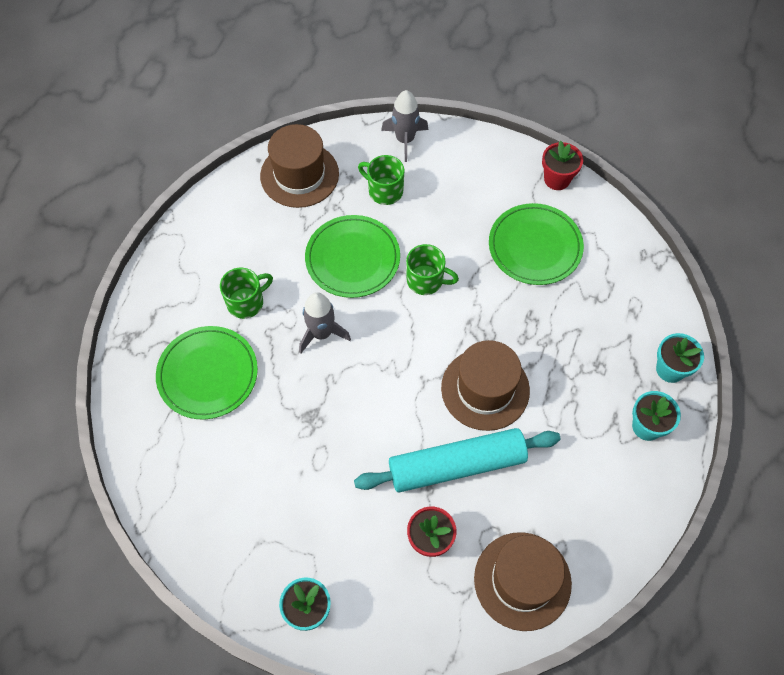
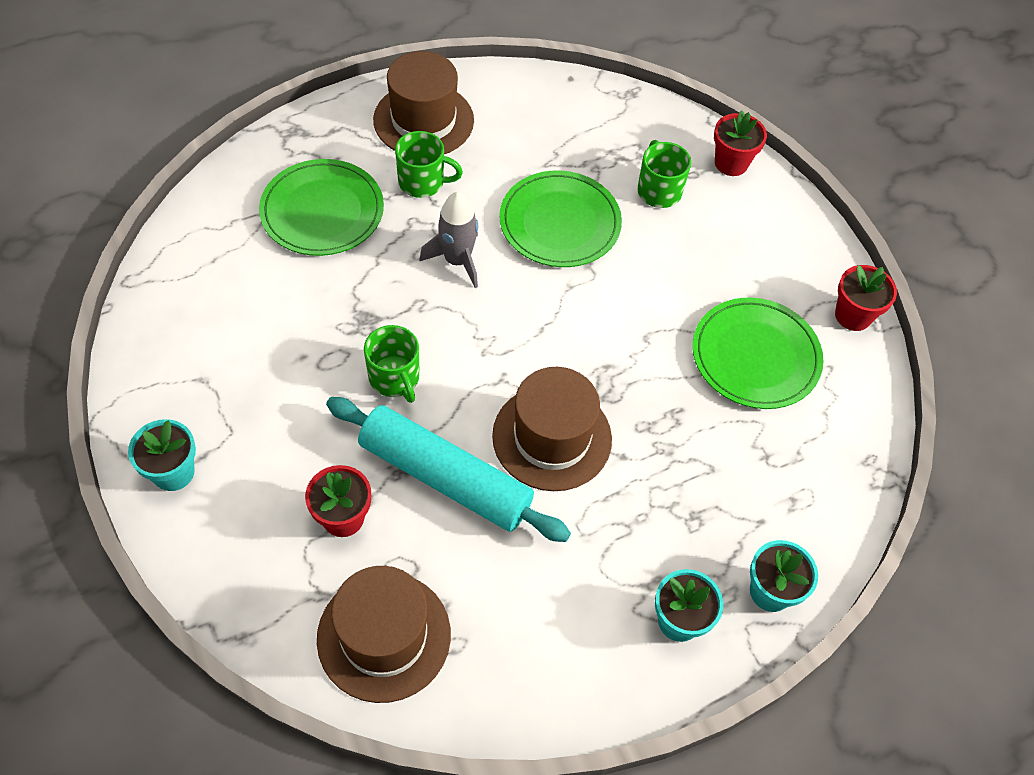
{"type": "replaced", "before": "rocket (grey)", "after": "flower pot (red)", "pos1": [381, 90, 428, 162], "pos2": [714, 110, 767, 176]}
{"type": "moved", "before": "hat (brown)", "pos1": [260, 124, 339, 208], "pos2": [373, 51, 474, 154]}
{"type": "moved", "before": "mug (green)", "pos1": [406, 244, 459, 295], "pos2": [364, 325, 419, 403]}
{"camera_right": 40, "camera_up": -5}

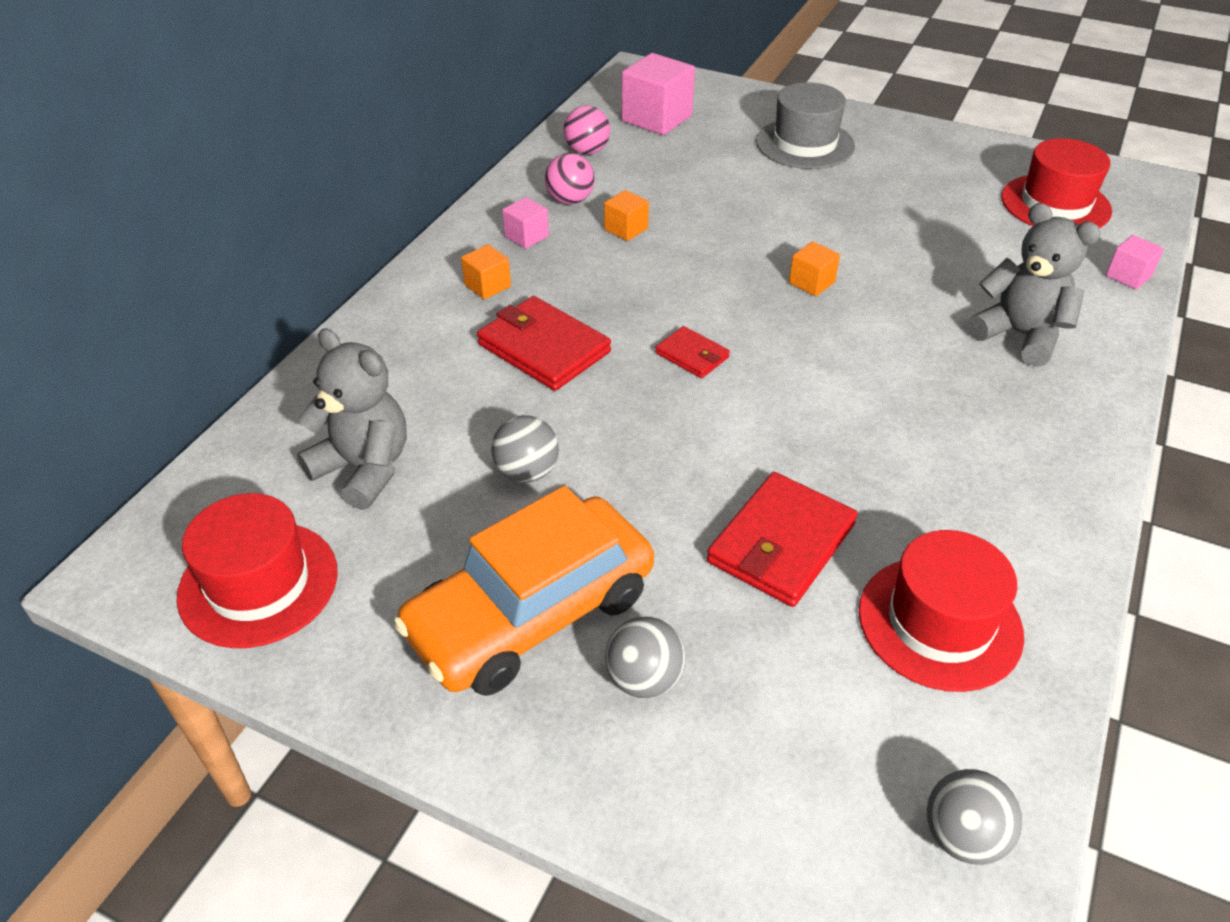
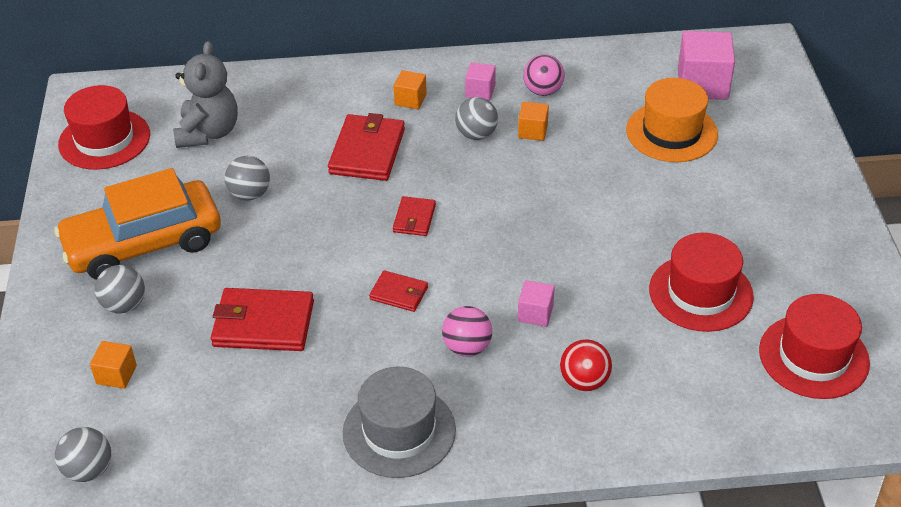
{"type": "moved", "before": "hat (grey)", "pos1": [756, 82, 855, 169], "pos2": [343, 367, 456, 478]}
{"type": "moved", "before": "ball (pink)", "pos1": [564, 105, 610, 155], "pos2": [442, 306, 492, 357]}
{"type": "replaced", "before": "teddy bear (grey)", "after": "ball (red)", "pos1": [968, 203, 1101, 367], "pos2": [560, 339, 612, 391]}
{"type": "moved", "before": "cube (pink)", "pos1": [1106, 235, 1164, 289], "pos2": [518, 280, 555, 327]}
{"type": "moved", "before": "cube (orange)", "pos1": [789, 241, 840, 296], "pos2": [90, 341, 137, 389]}
{"type": "turned", "before": "car (orange)", "pos1": [394, 486, 654, 696], "pos2": [54, 168, 221, 280], "turn": -45}
{"type": "moved", "before": "hat (red)", "pos1": [859, 530, 1024, 692], "pos2": [649, 233, 754, 332]}
{"type": "added", "after": "hat (orange)", "pos2": [626, 78, 718, 162]}
{"type": "added", "after": "ball (grey)", "pos2": [455, 97, 498, 140]}
{"type": "added", "after": "wallet (red)", "pos2": [369, 270, 428, 312]}
{"camera_right": 60, "camera_up": 0}

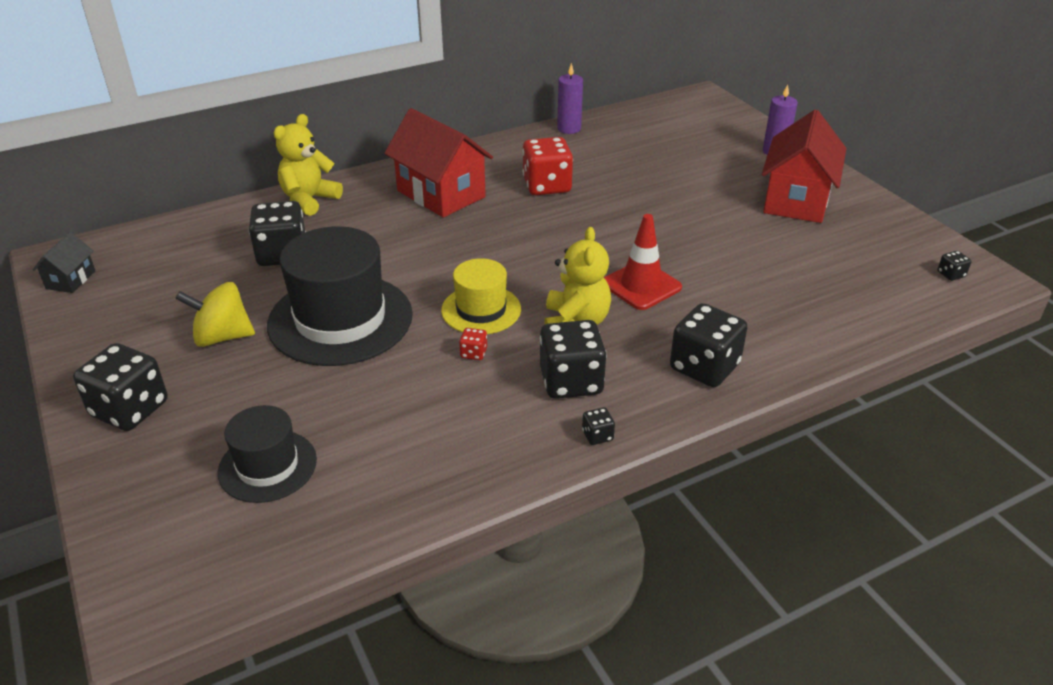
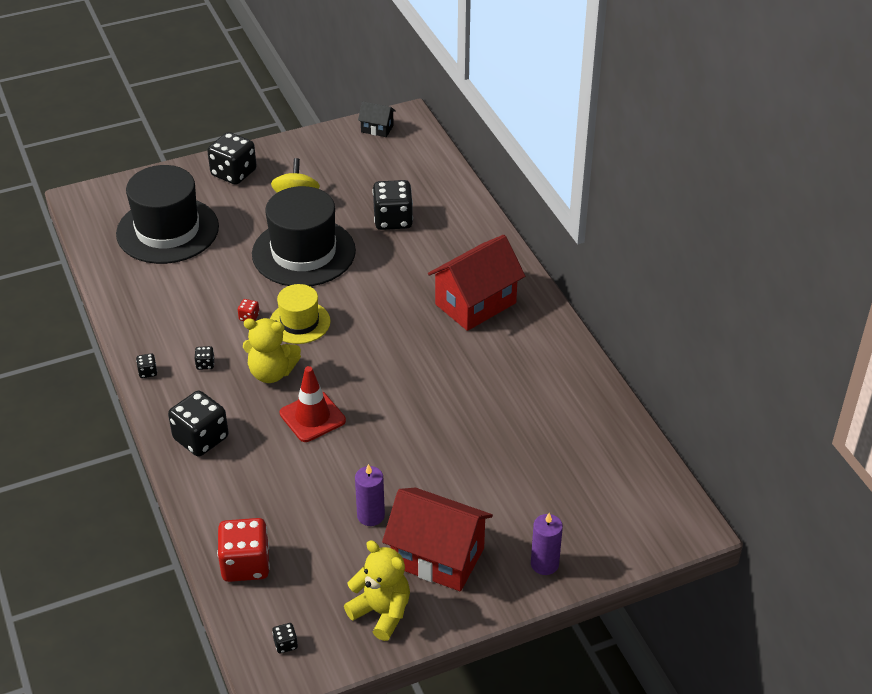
{"type": "moved", "before": "candle (purple)", "pos1": [557, 63, 583, 134], "pos2": [355, 464, 385, 526]}
{"type": "moved", "before": "teddy bear (yellow)", "pos1": [274, 114, 343, 216], "pos2": [344, 540, 410, 641]}
{"type": "moved", "before": "dice (red)", "pos1": [522, 137, 573, 195], "pos2": [217, 518, 270, 582]}
{"type": "resized", "before": "dice (black)", "pos1": [540, 320, 607, 399], "pos2": [194, 346, 214, 370], "scale": 0.43}
{"type": "resized", "before": "hat (black)", "pos1": [218, 405, 317, 503], "pos2": [116, 165, 219, 264], "scale": 1.77}
{"camera_right": 95, "camera_up": 5}

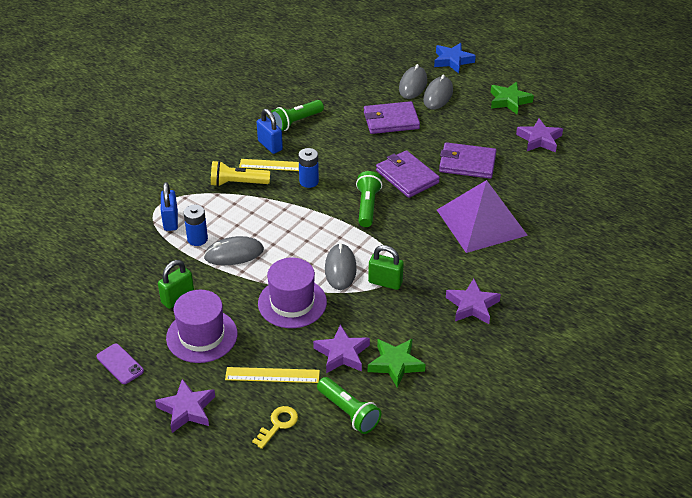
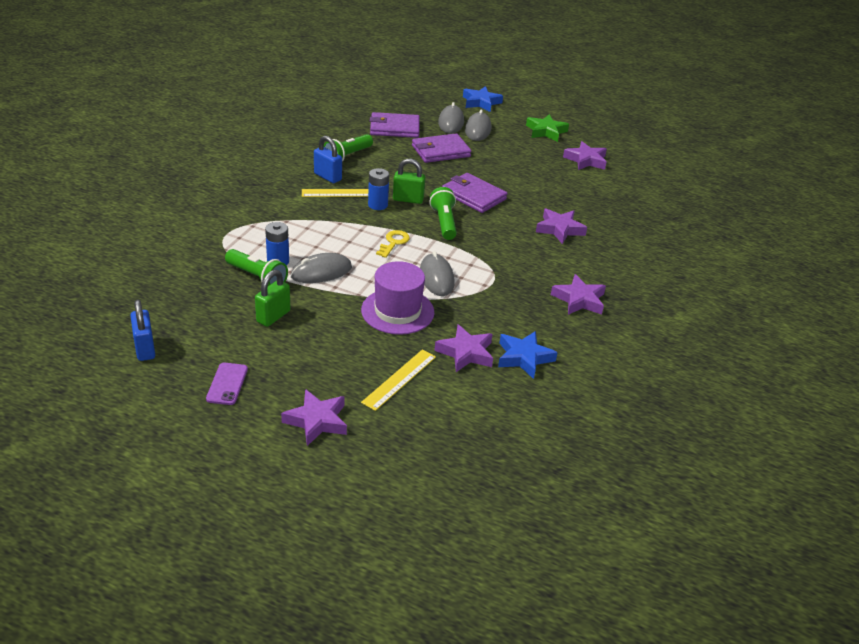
{"type": "moved", "before": "wallet (purple)", "pos1": [439, 142, 497, 179], "pos2": [370, 112, 420, 138]}
{"type": "removed", "before": "flashlight (yellow)", "pos1": [211, 160, 270, 187]}
{"type": "replaced", "before": "pyramid (purple)", "after": "star (purple)", "pos1": [437, 180, 528, 253], "pos2": [536, 208, 587, 244]}
{"type": "moved", "before": "padlock (blue)", "pos1": [161, 182, 178, 231], "pos2": [130, 300, 155, 361]}
{"type": "moved", "before": "padlock (green)", "pos1": [368, 245, 404, 290], "pos2": [393, 158, 425, 204]}
{"type": "removed", "before": "hat (purple)", "pos1": [166, 290, 237, 363]}
{"type": "recoloured", "before": "star (green)", "after": "star (blue)", "pos1": [368, 339, 426, 388], "pos2": [498, 331, 558, 379]}
{"type": "turned", "before": "phone (purple)", "pos1": [96, 344, 144, 384], "pos2": [206, 363, 248, 405], "turn": 60}
{"type": "turned", "before": "ruler (yellow)", "pos1": [225, 367, 320, 383], "pos2": [361, 350, 436, 411], "turn": -45}
{"type": "moved", "before": "flashlight (green)", "pos1": [317, 377, 381, 434], "pos2": [225, 249, 288, 287]}
{"type": "moved", "before": "key (yellow)", "pos1": [252, 406, 298, 449], "pos2": [376, 230, 410, 258]}
{"camera_right": -15, "camera_up": -5}

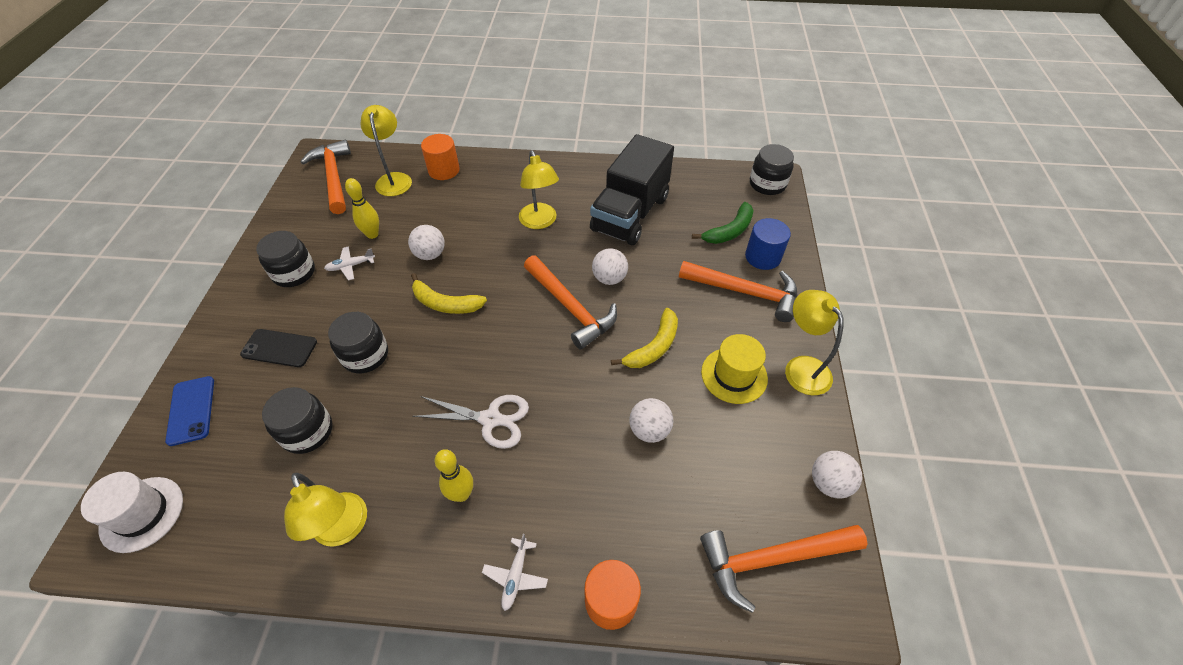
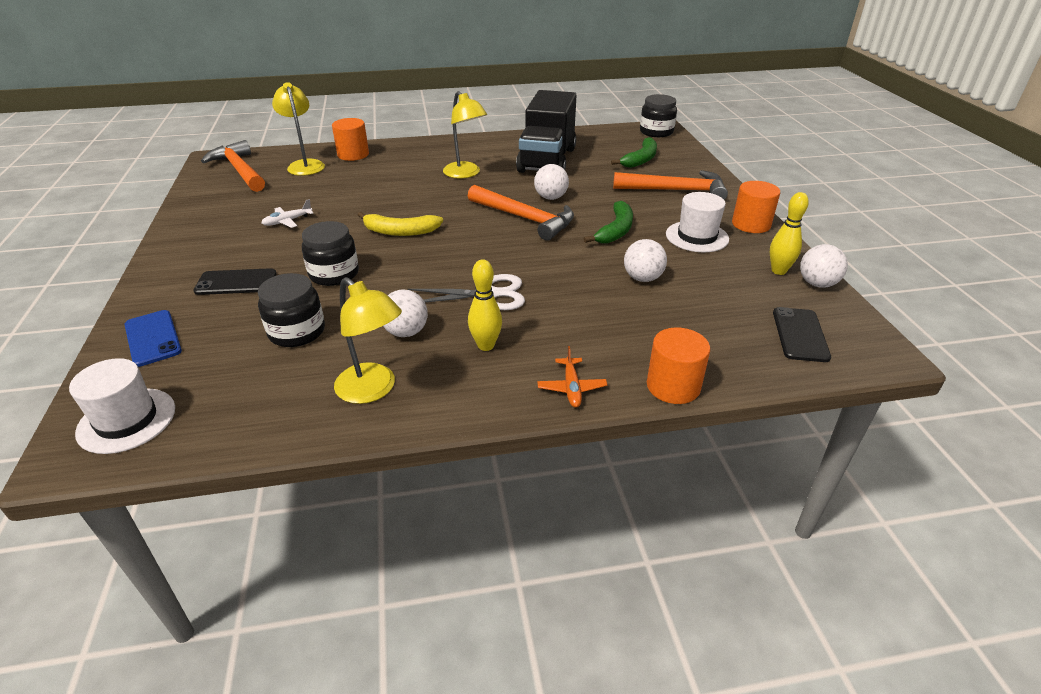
{"type": "moved", "before": "bowling pin (yellow)", "pos1": [345, 178, 379, 239], "pos2": [770, 192, 809, 275]}
{"type": "removed", "before": "cylinder (blue)", "pos1": [745, 218, 791, 270]}
{"type": "moved", "before": "ball (white)", "pos1": [408, 225, 445, 260], "pos2": [383, 290, 428, 337]}
{"type": "removed", "before": "jar (black)", "pos1": [256, 231, 315, 287]}
{"type": "replaced", "before": "lamp (yellow)", "after": "cylinder (orange)", "pos1": [785, 290, 844, 395], "pos2": [732, 181, 780, 233]}
{"type": "recoloured", "before": "banana (yellow)", "after": "banana (green)", "pos1": [611, 308, 678, 368], "pos2": [584, 201, 633, 243]}
{"type": "recoloured", "before": "hat (yellow)", "after": "hat (white)", "pos1": [701, 334, 768, 404], "pos2": [666, 192, 729, 252]}
{"type": "replaced", "before": "hammer (orange)", "after": "phone (black)", "pos1": [700, 525, 867, 613], "pos2": [773, 307, 831, 362]}
{"type": "recoloured", "before": "plane (white)", "after": "plane (orange)", "pos1": [482, 534, 548, 611], "pos2": [537, 346, 607, 408]}
{"camera_right": -15, "camera_up": -15}

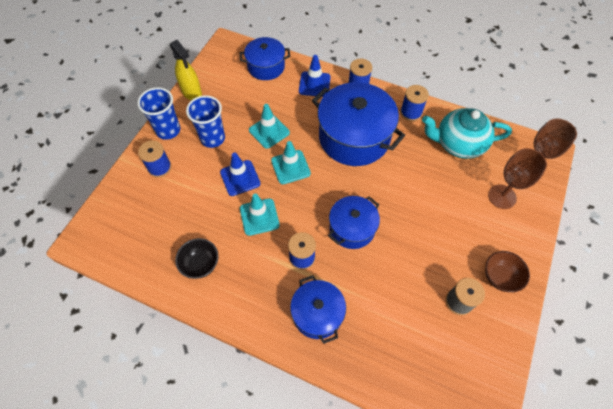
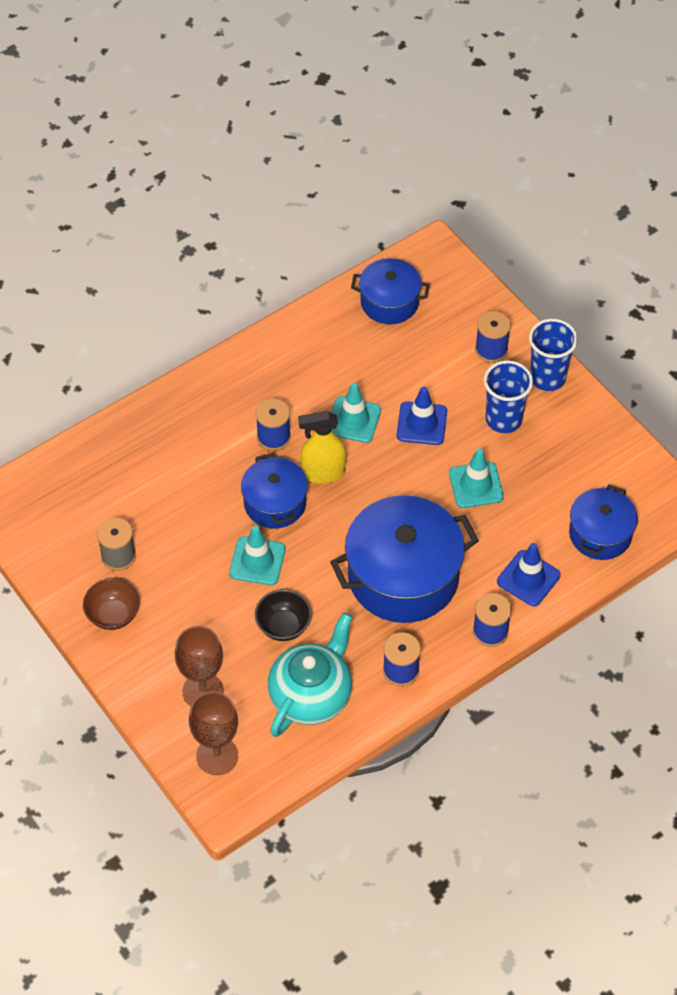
{"type": "moved", "before": "spray bottle (yellow)", "pos1": [170, 40, 202, 100], "pos2": [298, 411, 346, 484]}
{"type": "moved", "before": "traffic cone (turquoise)", "pos1": [271, 141, 311, 184], "pos2": [229, 526, 285, 585]}
{"type": "moved", "before": "bowl (black)", "pos1": [175, 238, 219, 279], "pos2": [255, 589, 312, 641]}
{"type": "moved", "before": "pot (blue)", "pos1": [290, 275, 346, 344], "pos2": [351, 258, 430, 324]}
{"camera_right": 120, "camera_up": -5}

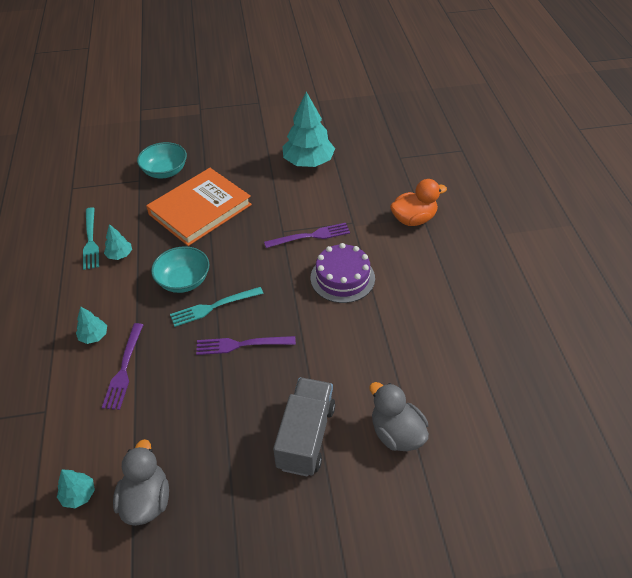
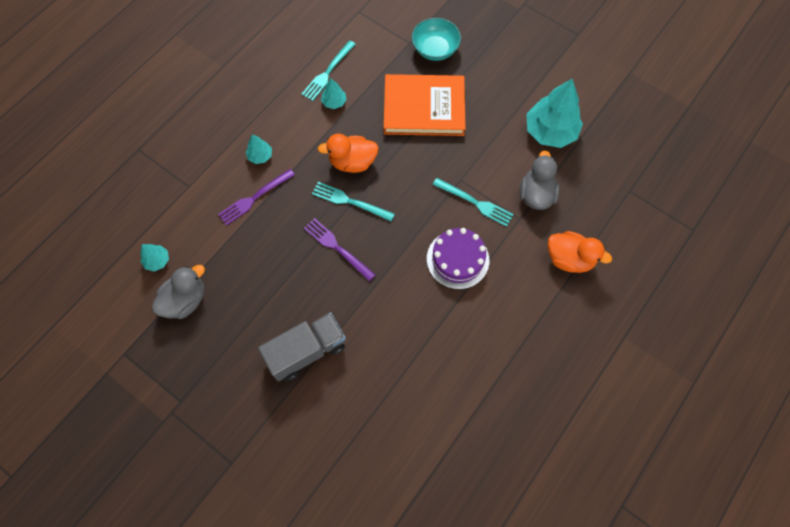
{"type": "recoloured", "before": "fork (purple)", "after": "fork (turquoise)", "pos1": [264, 223, 350, 248], "pos2": [433, 178, 514, 227]}
{"type": "replaced", "before": "bowl (turquoise)", "after": "duck (orange)", "pos1": [151, 246, 209, 293], "pos2": [318, 134, 379, 173]}
{"type": "moved", "before": "duck (grey)", "pos1": [369, 382, 429, 451], "pos2": [519, 150, 559, 210]}
{"camera_right": 45, "camera_up": 20}

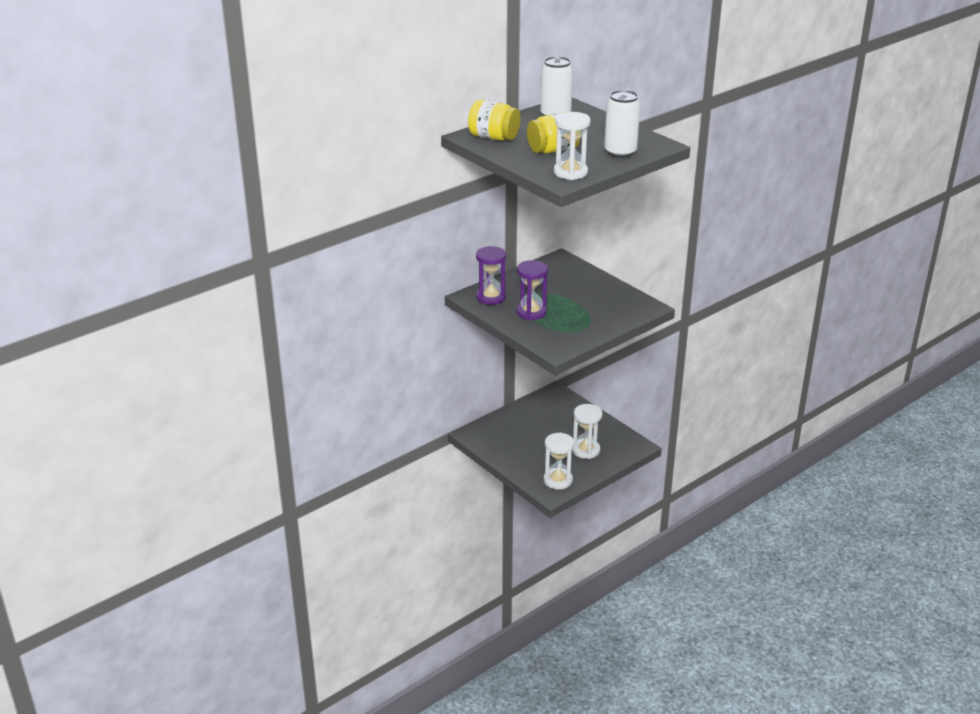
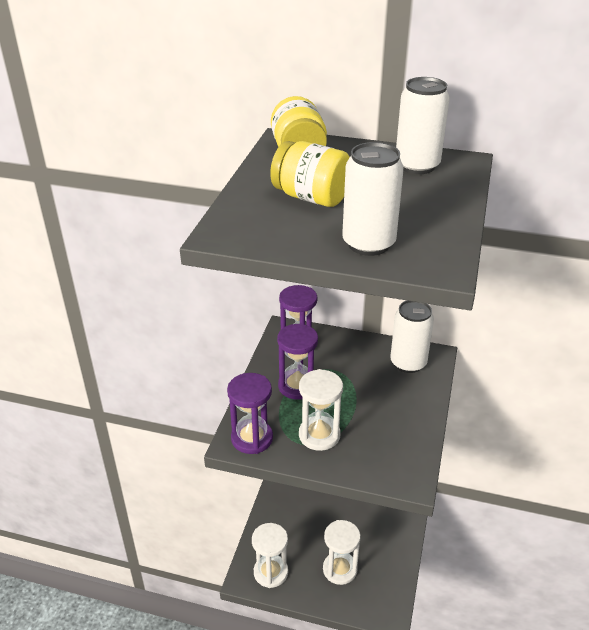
{"type": "moved", "before": "hourglass (white)", "pos1": [554, 112, 591, 180], "pos2": [299, 369, 343, 451]}
{"type": "added", "after": "can (white)", "pos2": [390, 301, 434, 373]}
{"type": "added", "after": "hourglass (purple)", "pos2": [227, 373, 273, 454]}
{"camera_right": 55, "camera_up": 5}

